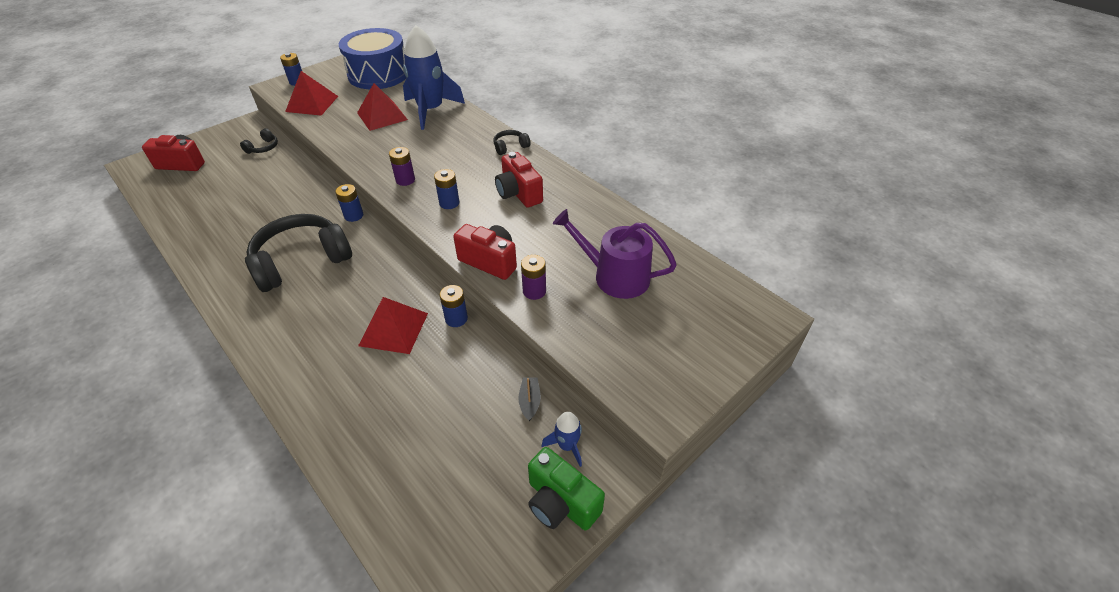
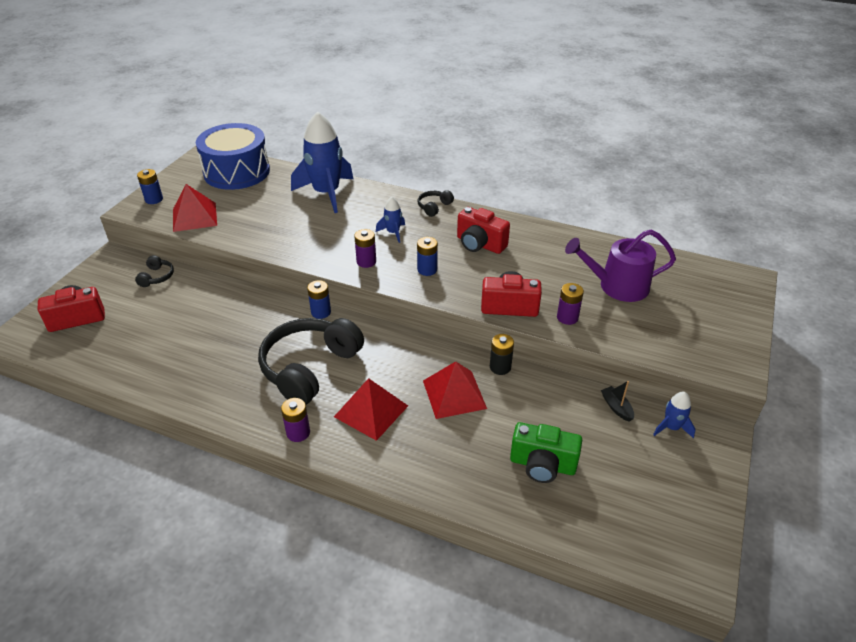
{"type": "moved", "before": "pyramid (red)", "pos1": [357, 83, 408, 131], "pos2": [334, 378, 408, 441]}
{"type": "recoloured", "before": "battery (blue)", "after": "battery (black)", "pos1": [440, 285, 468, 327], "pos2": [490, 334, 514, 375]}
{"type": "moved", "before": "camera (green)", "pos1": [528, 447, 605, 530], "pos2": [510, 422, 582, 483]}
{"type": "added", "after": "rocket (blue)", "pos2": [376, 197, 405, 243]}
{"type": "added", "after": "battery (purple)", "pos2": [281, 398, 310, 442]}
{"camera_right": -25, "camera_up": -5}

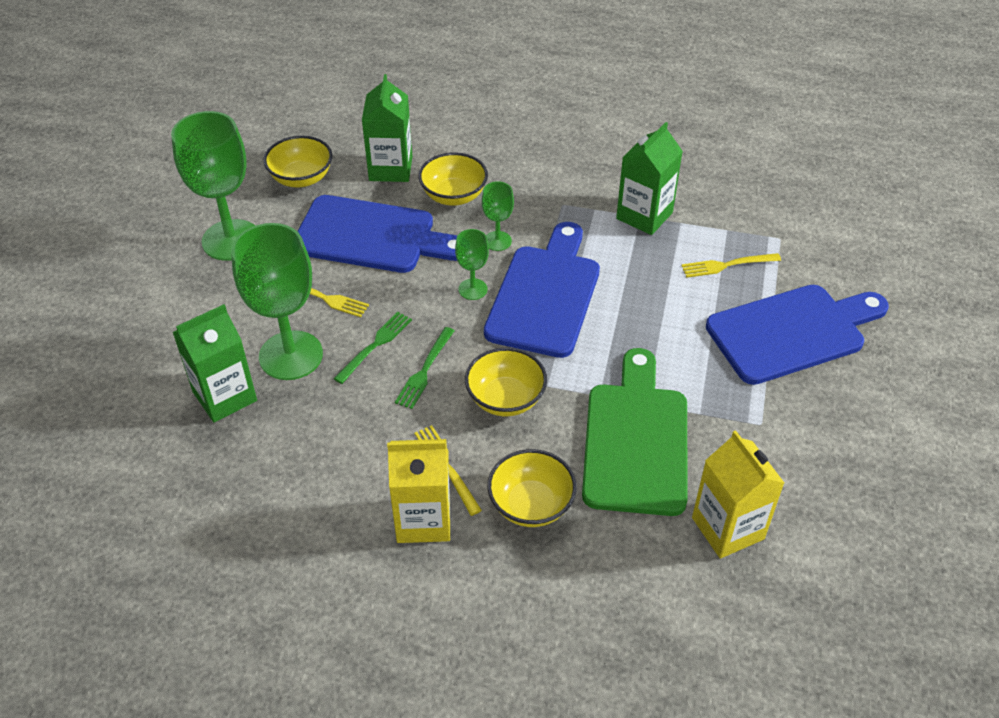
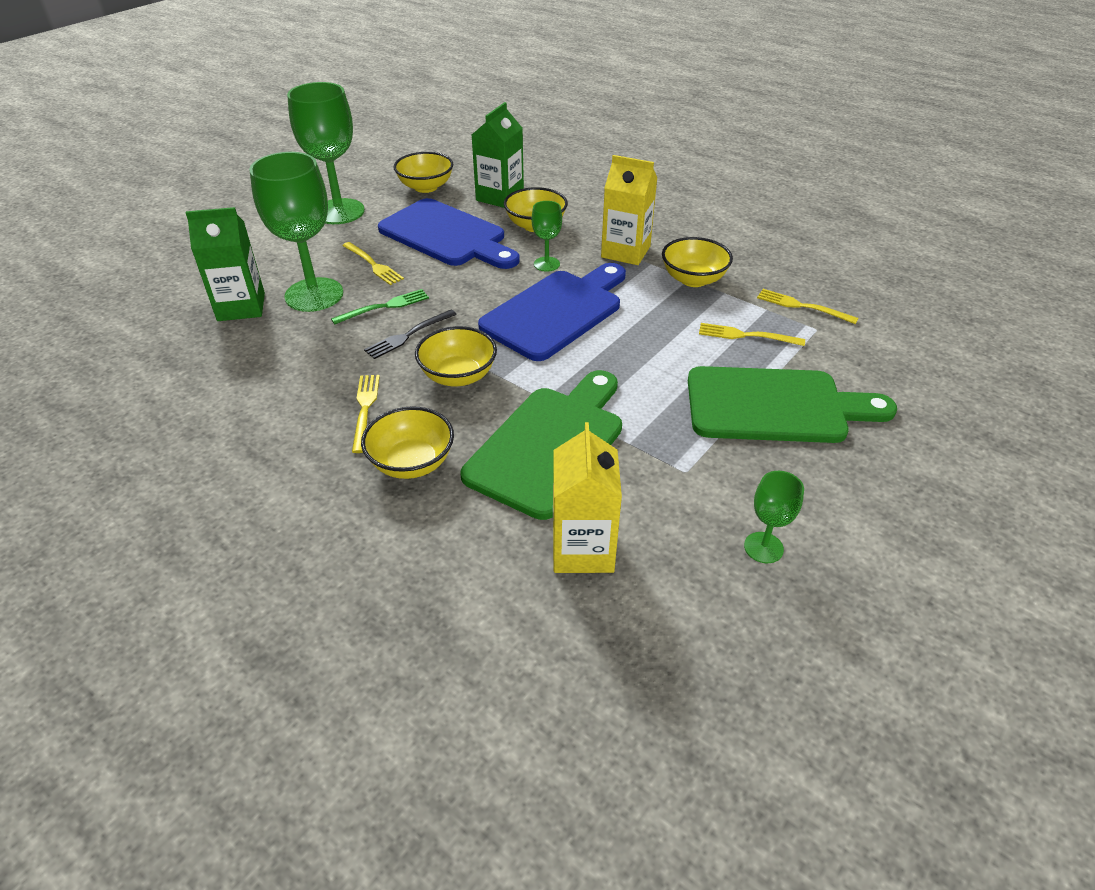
{"type": "replaced", "before": "carton (green)", "after": "bowl (yellow)", "pos1": [616, 122, 683, 235], "pos2": [662, 237, 733, 287]}
{"type": "moved", "before": "goblet (green)", "pos1": [455, 229, 489, 300], "pos2": [744, 471, 804, 563]}
{"type": "recoloured", "before": "cutting board (blue)", "after": "cutting board (green)", "pos1": [706, 285, 889, 385], "pos2": [688, 366, 897, 443]}
{"type": "recoloured", "before": "fork (green)", "after": "fork (black)", "pos1": [395, 327, 455, 409], "pos2": [364, 310, 457, 359]}
{"type": "moved", "before": "carton (yellow)", "pos1": [387, 439, 450, 543], "pos2": [601, 155, 658, 265]}
{"type": "added", "after": "fork (yellow)", "pos2": [757, 289, 858, 324]}
{"camera_right": 25, "camera_up": -5}

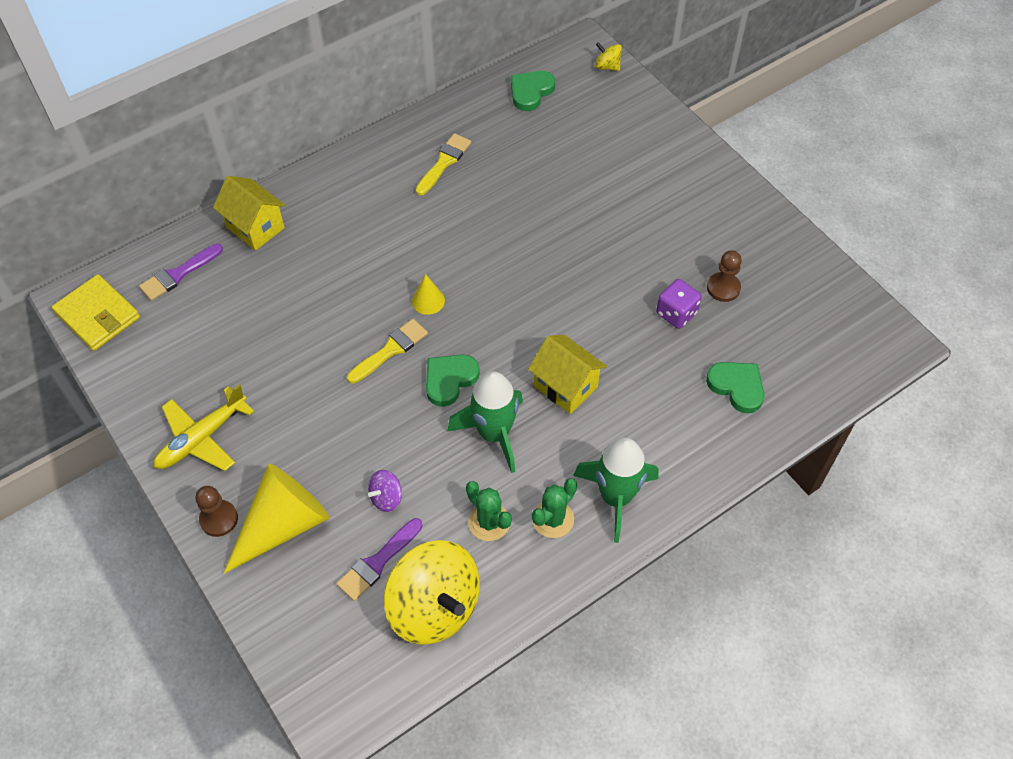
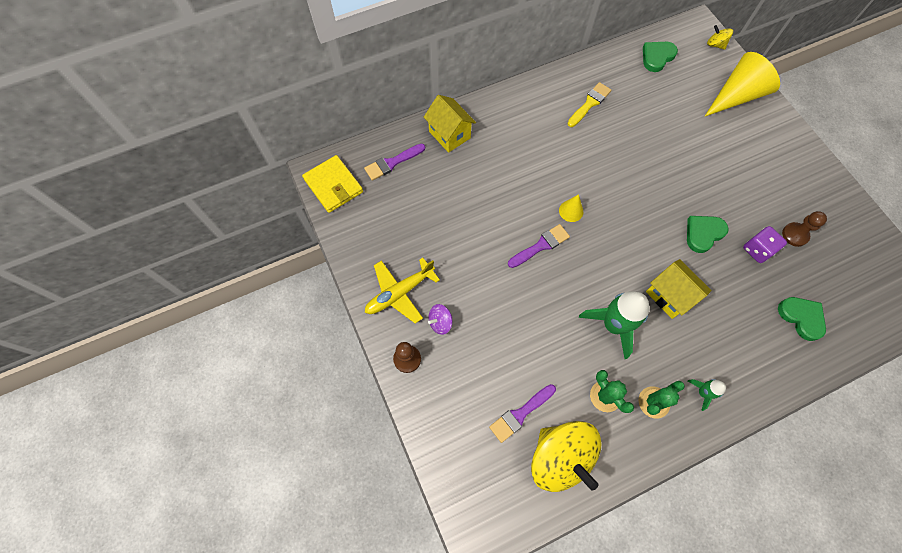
{"type": "recoloured", "before": "brush (yellow)", "after": "brush (purple)", "pos1": [347, 319, 428, 384], "pos2": [508, 224, 570, 268]}
{"type": "moved", "before": "heart (green)", "pos1": [426, 354, 480, 407], "pos2": [687, 216, 729, 253]}
{"type": "resized", "before": "rocket (green)", "pos1": [573, 438, 659, 543], "pos2": [688, 379, 726, 411], "scale": 0.49}
{"type": "moved", "before": "cone (yellow)", "pos1": [224, 464, 330, 574], "pos2": [705, 52, 780, 116]}
{"type": "moved", "before": "spinning top (purple)", "pos1": [368, 470, 402, 512], "pos2": [428, 304, 453, 335]}
{"camera_right": 10, "camera_up": 10}

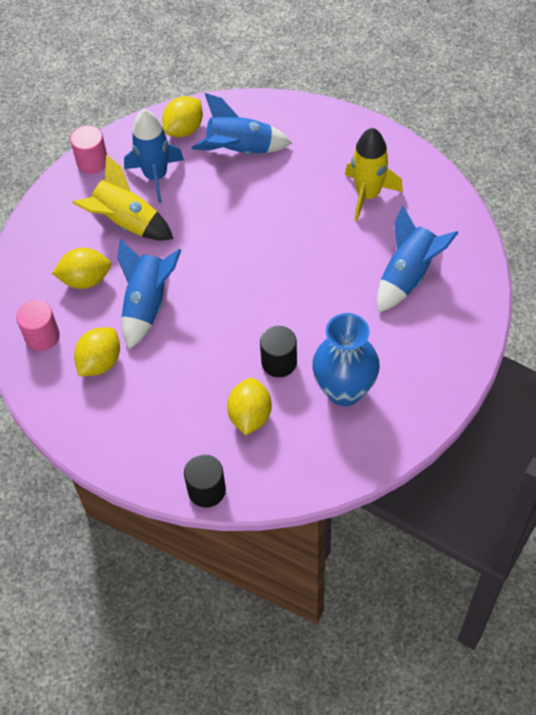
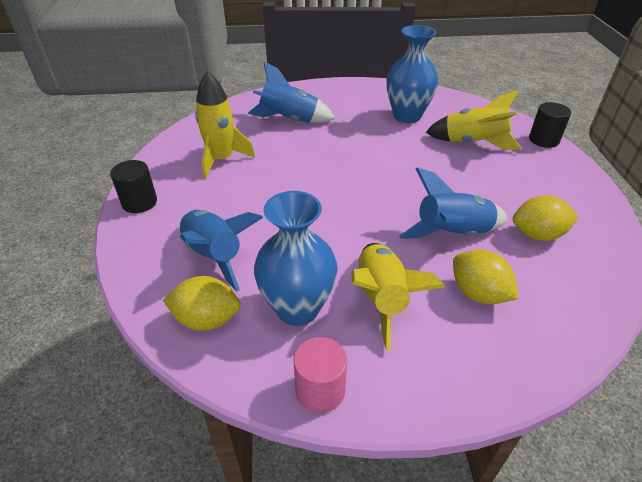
{"type": "replaced", "before": "rocket (blue)", "after": "vase (blue)", "pos1": [124, 109, 184, 203], "pos2": [254, 191, 338, 326]}
{"type": "removed", "before": "cylinder (pink)", "pos1": [16, 300, 60, 351]}
{"type": "moved", "before": "cylinder (black)", "pos1": [260, 326, 297, 377], "pos2": [110, 160, 157, 213]}
{"type": "replaced", "before": "lemon (yellow)", "after": "rocket (yellow)", "pos1": [227, 378, 272, 435], "pos2": [426, 91, 522, 150]}
{"camera_right": -125, "camera_up": -15}

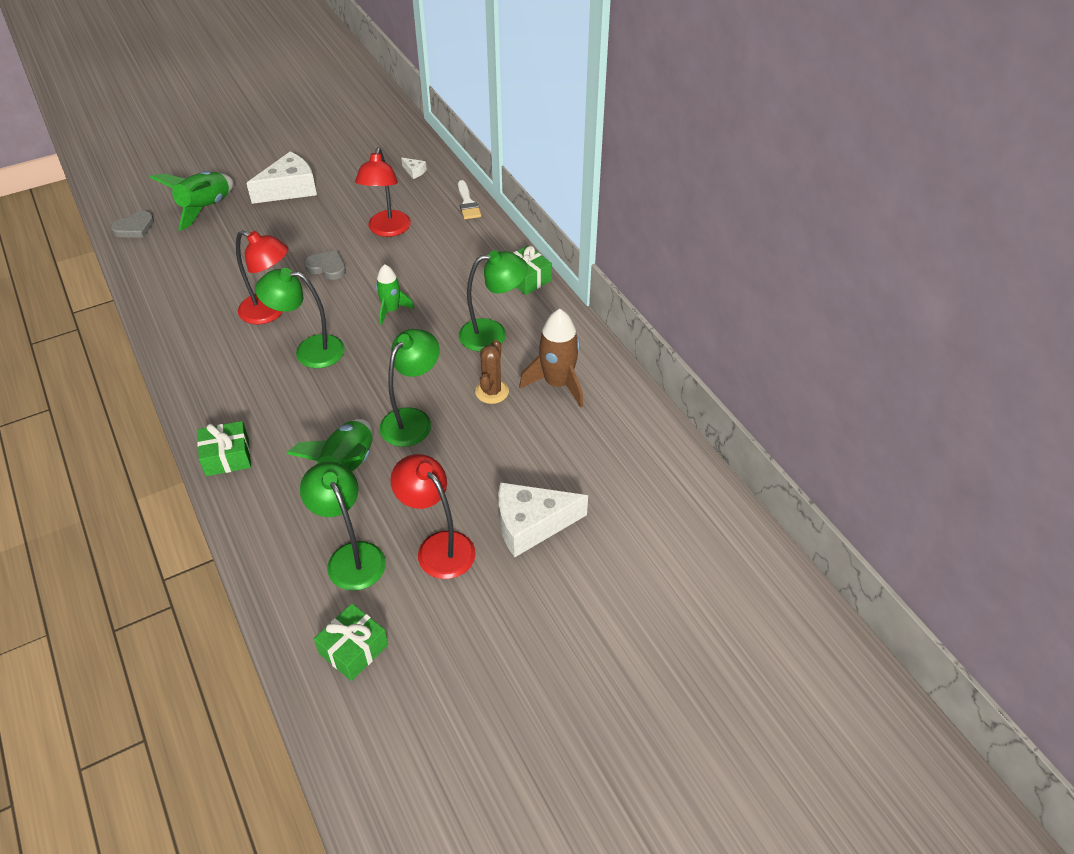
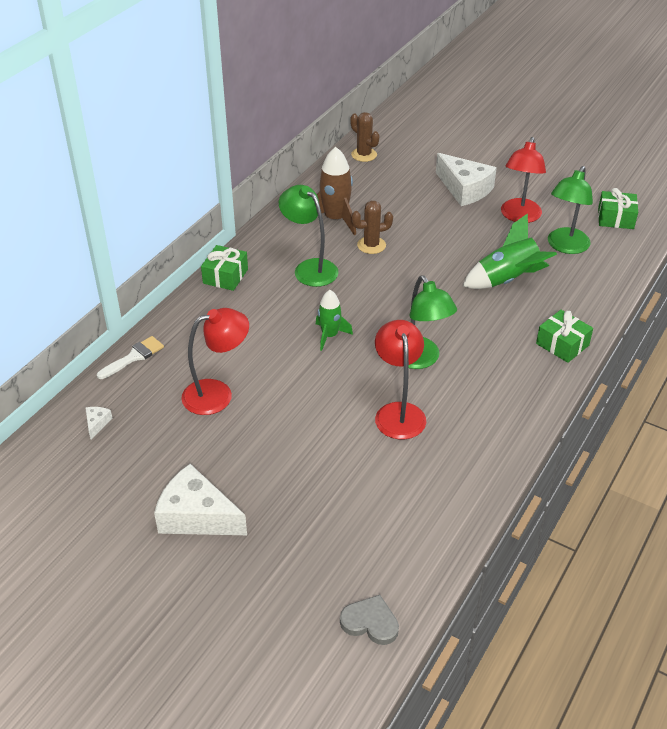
{"type": "removed", "before": "rocket (green)", "pos1": [150, 171, 234, 231]}
{"type": "removed", "before": "heart (grey)", "pos1": [304, 250, 346, 280]}
{"type": "removed", "before": "lamp (green)", "pos1": [380, 329, 440, 447]}
{"type": "added", "after": "cactus (brown)", "pos2": [350, 112, 379, 162]}
{"camera_right": -120, "camera_up": -5}

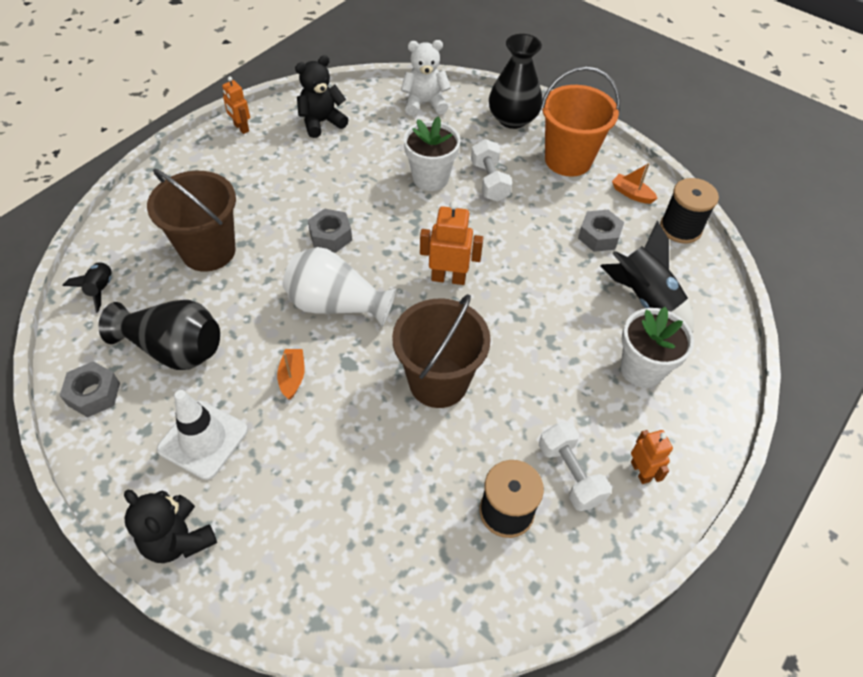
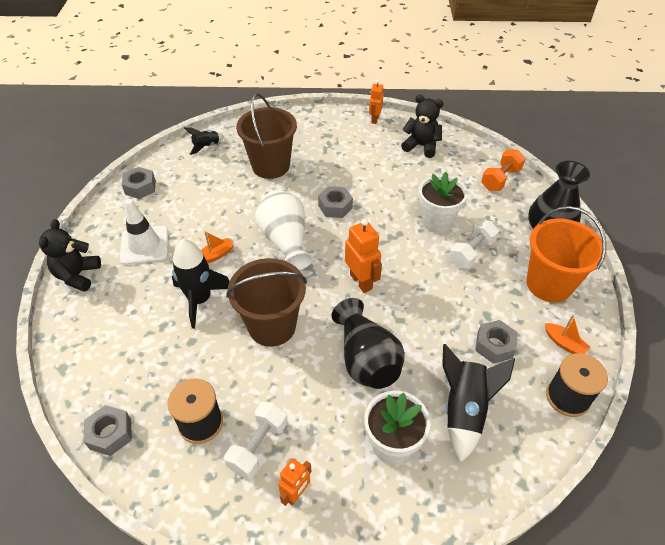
{"type": "replaced", "before": "teddy bear (white)", "after": "dumbbell (orange)", "pos1": [401, 40, 451, 116], "pos2": [481, 149, 525, 191]}
{"type": "turned", "before": "boat (orange)", "pos1": [612, 163, 658, 204], "pos2": [545, 315, 590, 354], "turn": 135}
{"type": "moved", "before": "vase (black)", "pos1": [99, 300, 220, 370], "pos2": [332, 298, 405, 389]}
{"type": "added", "after": "rocket (black)", "pos2": [172, 239, 230, 329]}
{"type": "added", "after": "nut (grey)", "pos2": [83, 405, 132, 456]}
{"camera_right": 55, "camera_up": -5}

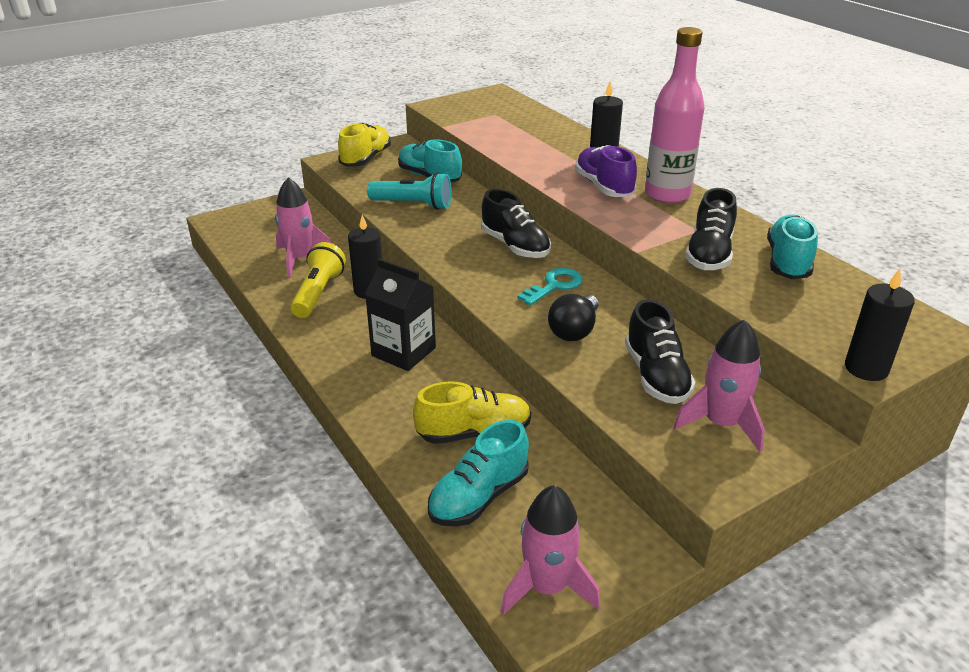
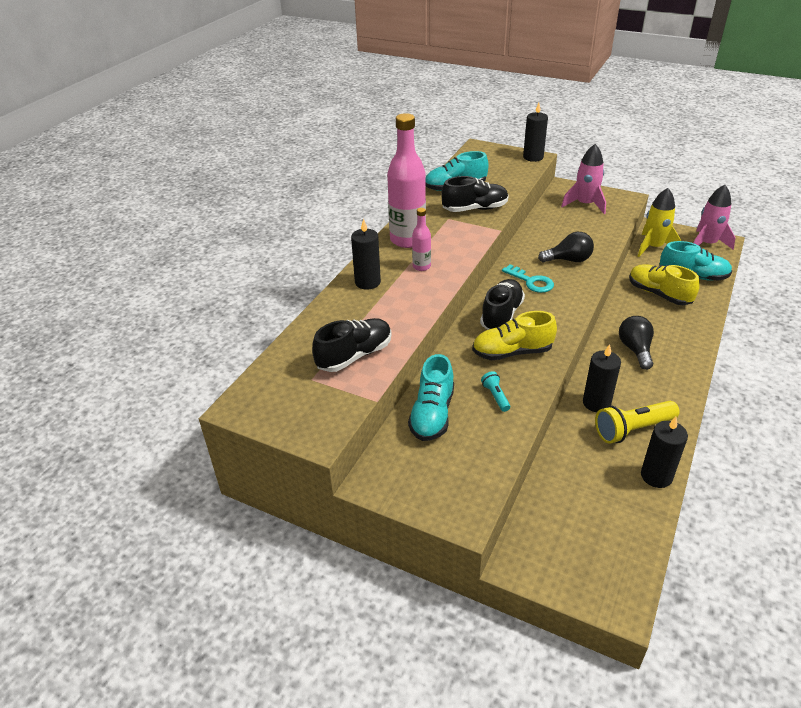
{"type": "moved", "before": "shoe (yellow)", "pos1": [338, 123, 391, 167], "pos2": [472, 311, 557, 360]}
{"type": "replaced", "before": "shoe (purple)", "after": "bottle (pink)", "pos1": [575, 145, 637, 197], "pos2": [412, 208, 431, 271]}
{"type": "resized", "before": "flashlight (turquoise)", "pos1": [367, 172, 452, 210], "pos2": [481, 371, 510, 412], "scale": 0.51}
{"type": "removed", "before": "rocket (pink)", "pos1": [275, 177, 331, 277]}
{"type": "replaced", "before": "carton (black)", "after": "light bulb (black)", "pos1": [365, 258, 436, 371], "pos2": [619, 316, 654, 370]}
{"type": "turned", "before": "key (turquoise)", "pos1": [517, 268, 583, 305], "pos2": [502, 264, 554, 293], "turn": -150}
{"type": "moved", "before": "shoe (black)", "pos1": [625, 300, 695, 404], "pos2": [312, 318, 392, 372]}
{"type": "added", "after": "rocket (yellow)", "pos2": [638, 188, 681, 257]}
{"type": "added", "after": "candle (black)", "pos2": [641, 417, 688, 488]}
{"camera_right": -120, "camera_up": 5}

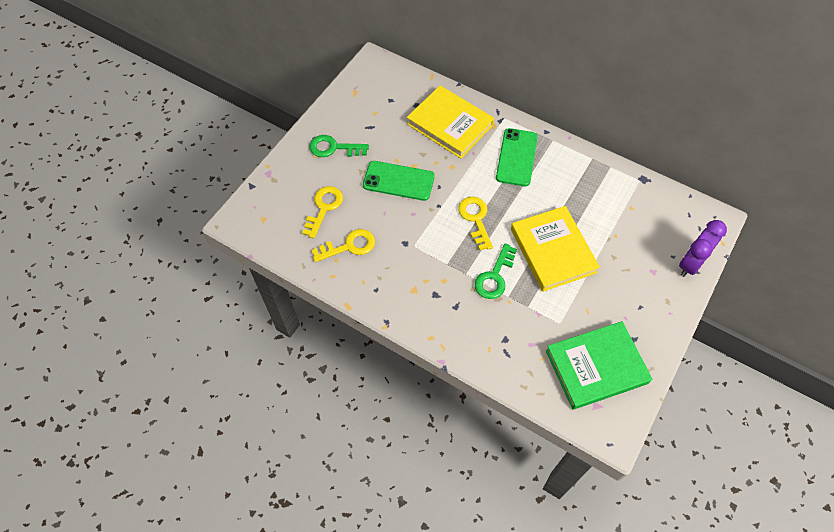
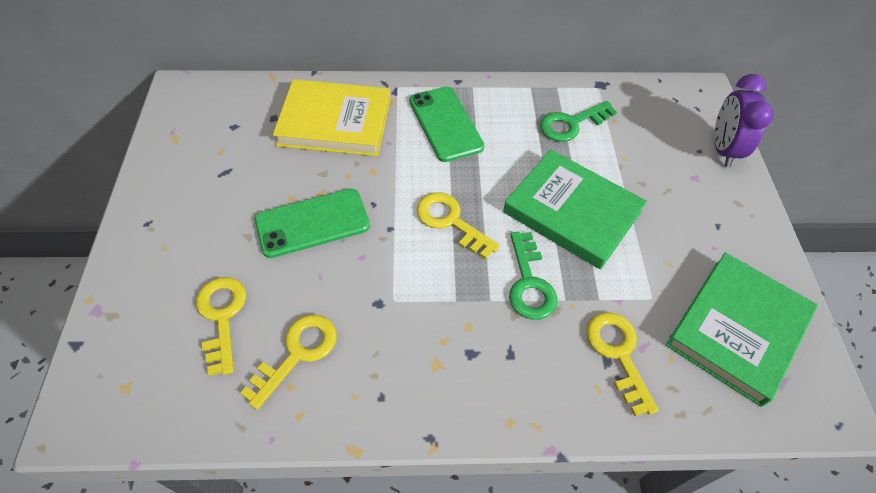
{"type": "moved", "before": "key (green)", "pos1": [309, 135, 369, 157], "pos2": [540, 101, 617, 142]}
{"type": "recoloured", "before": "book (yellow)", "after": "book (green)", "pos1": [511, 206, 600, 292], "pos2": [503, 150, 647, 269]}
{"type": "added", "after": "key (yellow)", "pos2": [586, 312, 659, 416]}
{"camera_right": -35, "camera_up": -5}

